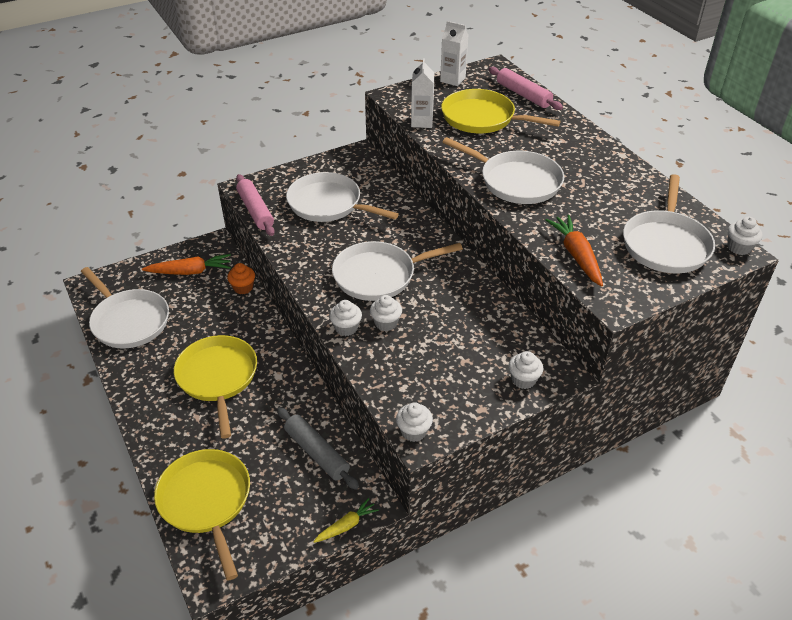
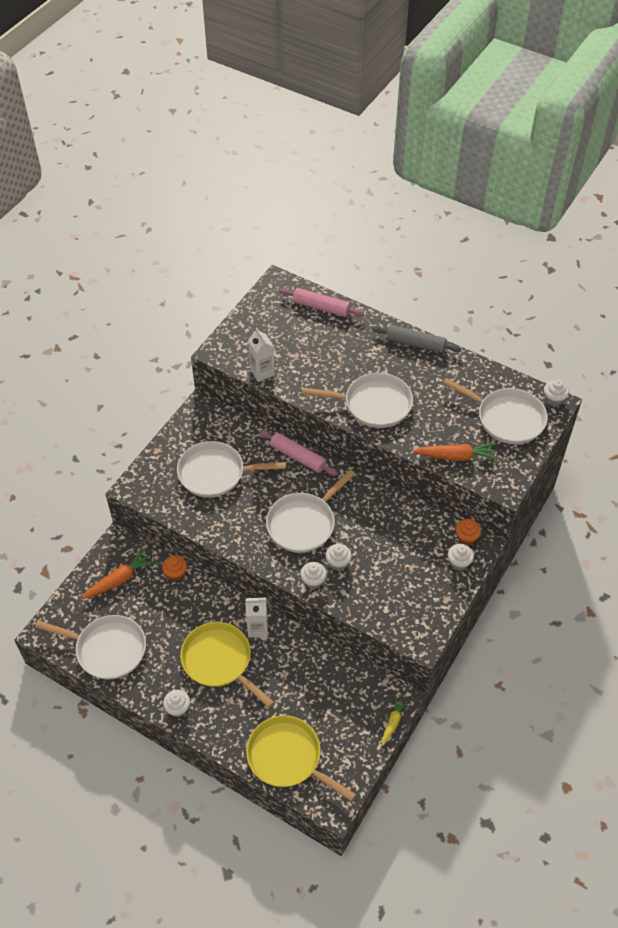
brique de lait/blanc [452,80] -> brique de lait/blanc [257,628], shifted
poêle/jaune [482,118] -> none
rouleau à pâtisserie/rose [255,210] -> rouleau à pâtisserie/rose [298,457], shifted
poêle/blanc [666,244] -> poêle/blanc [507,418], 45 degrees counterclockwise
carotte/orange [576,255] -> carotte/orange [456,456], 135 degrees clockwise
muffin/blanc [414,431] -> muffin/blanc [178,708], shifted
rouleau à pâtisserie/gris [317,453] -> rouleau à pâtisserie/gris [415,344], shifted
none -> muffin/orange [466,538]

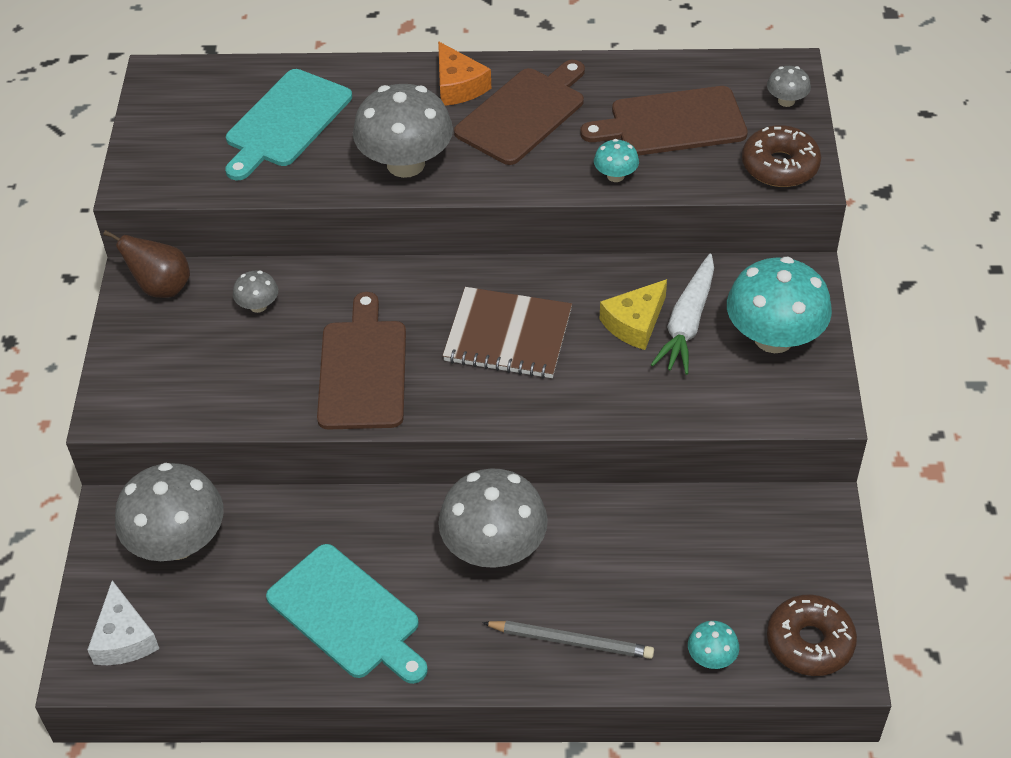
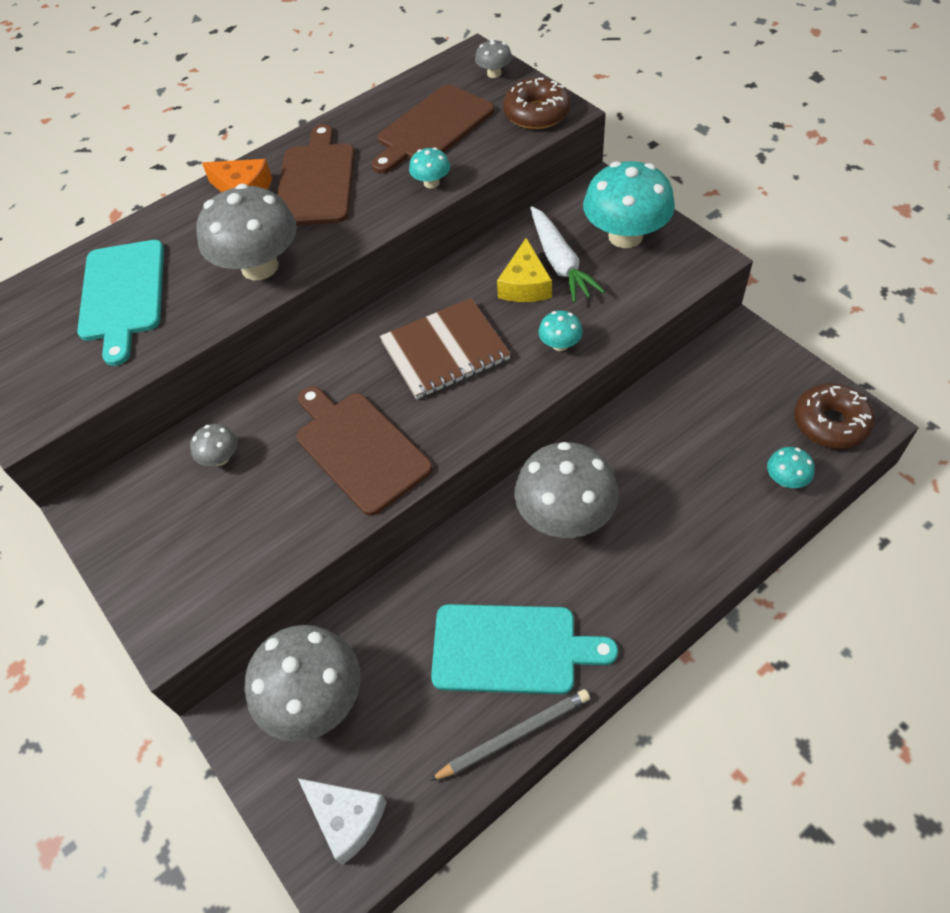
poire/marron [161,287] -> none
crayon/gris [571,641] -> crayon/gris [514,735], shifted
none -> champignon/turquoise [560,344]

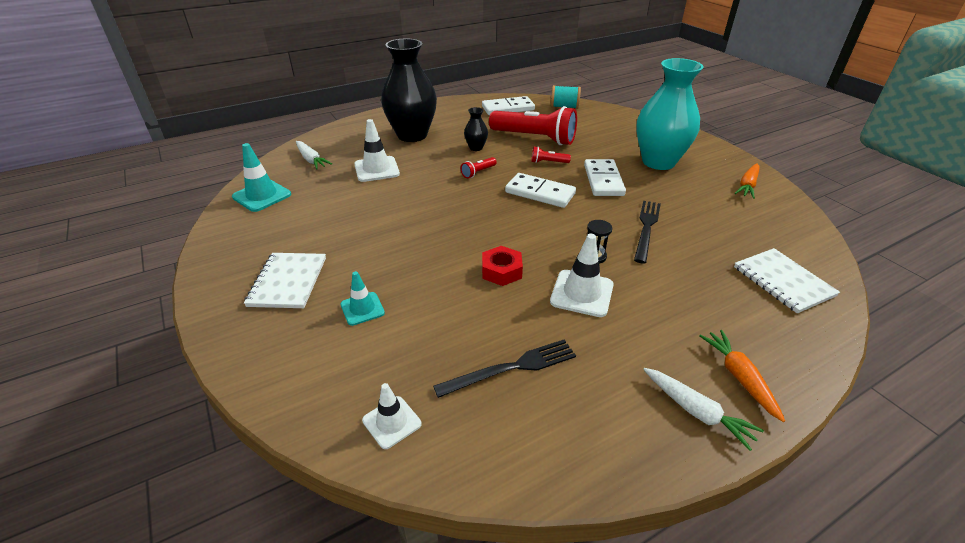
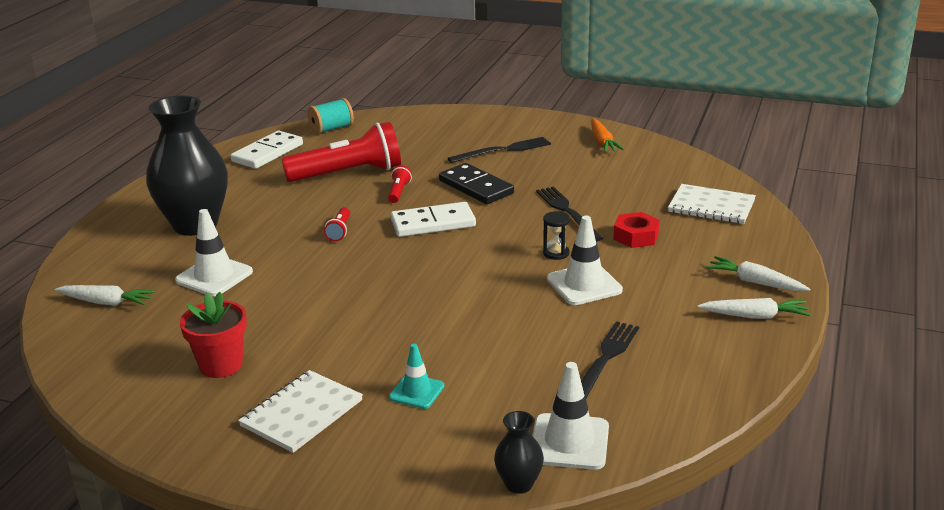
vase/turquoise [658,162] -> fourchette/noir [503,150]
vase/noir [476,148] -> vase/noir [519,484], shifted
cône de chantier/turquoise [262,196] -> none
lampe de poche/rouge [548,162] -> lampe de poche/rouge [398,192], 135 degrees clockwise
domino/blanc [603,180] -> domino/noir [476,187]
écrou/rouge [501,271] -> écrou/rouge [636,236], shifted
carnet/blanc [288,281] -> carnet/blanc [301,413], 75 degrees clockwise
carotte/orange [739,377] -> carotte/blanc [755,282]
cône de chantier/blanc [392,422] -> cône de chantier/blanc [569,442], x1.56
none -> pot de fleurs/rouge [221,365]

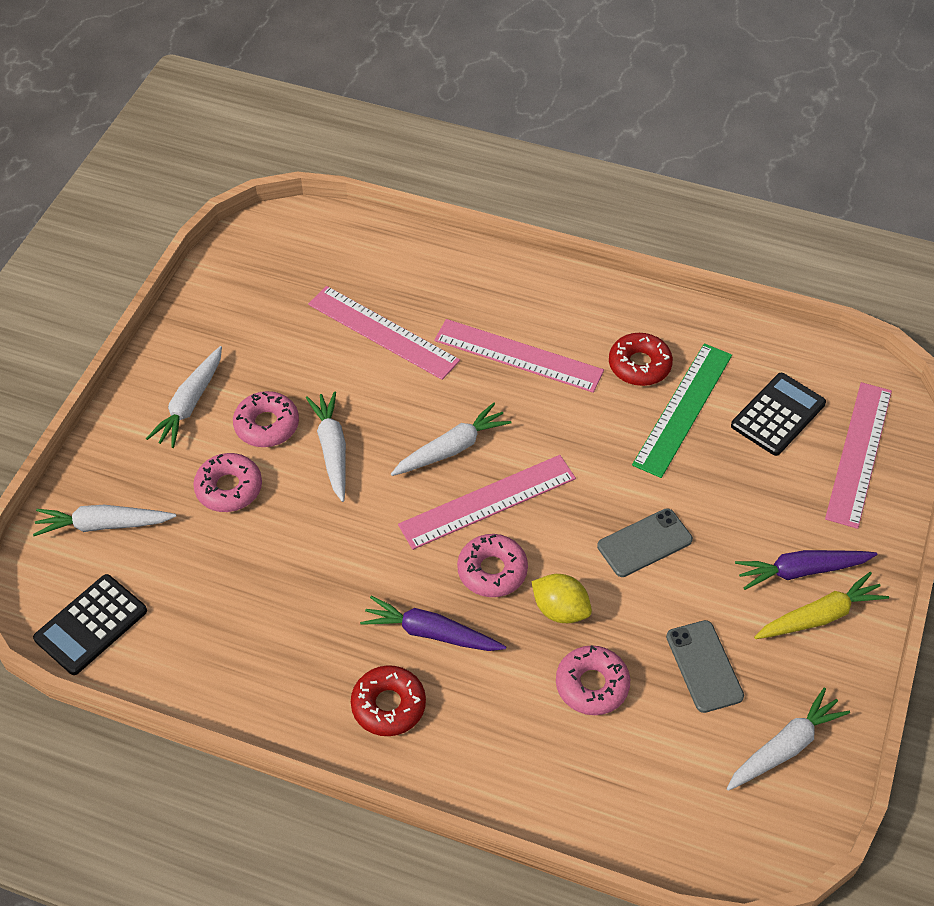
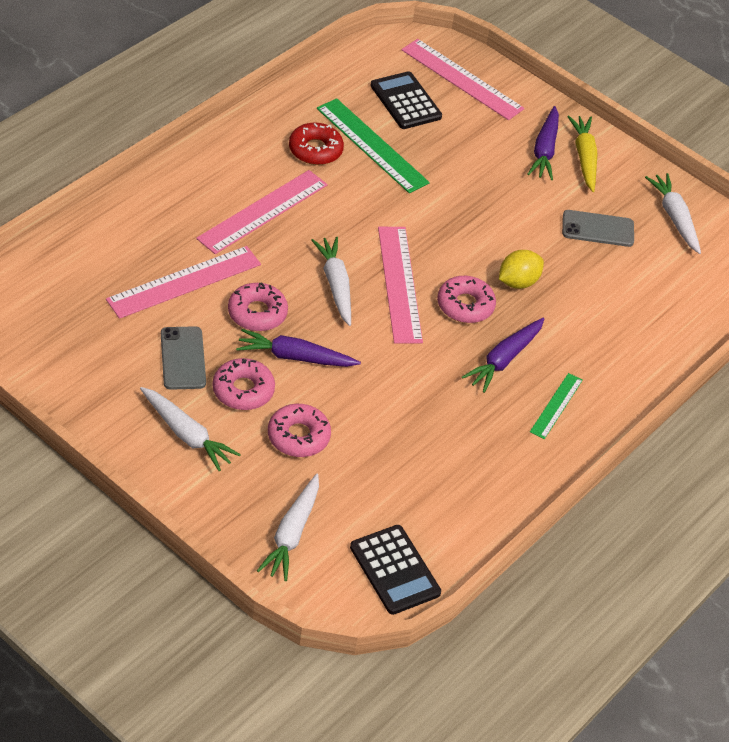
carotte/blanc [332,450] -> carotte/violet [295,357]
téléphone/gris [644,543] -> téléphone/gris [183,358], shifted
beignet/rose [592,685] -> beignet/rose [257,313], shifted
beignet/rouge [388,705] -> règle/vert [556,406]

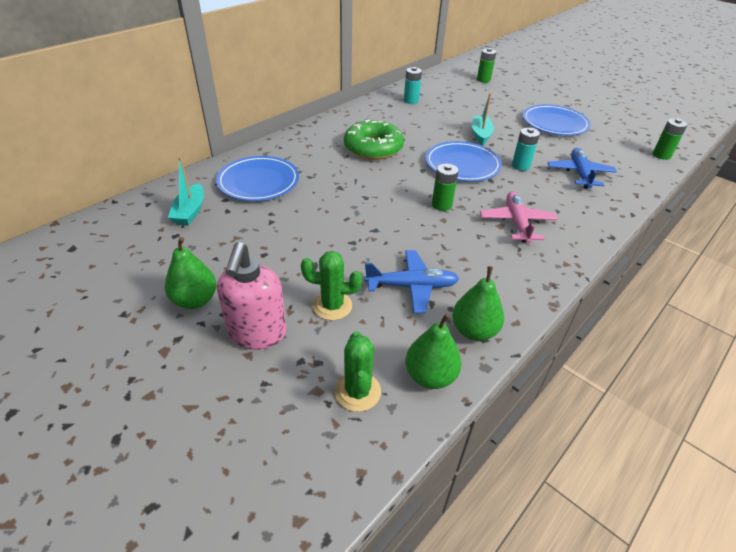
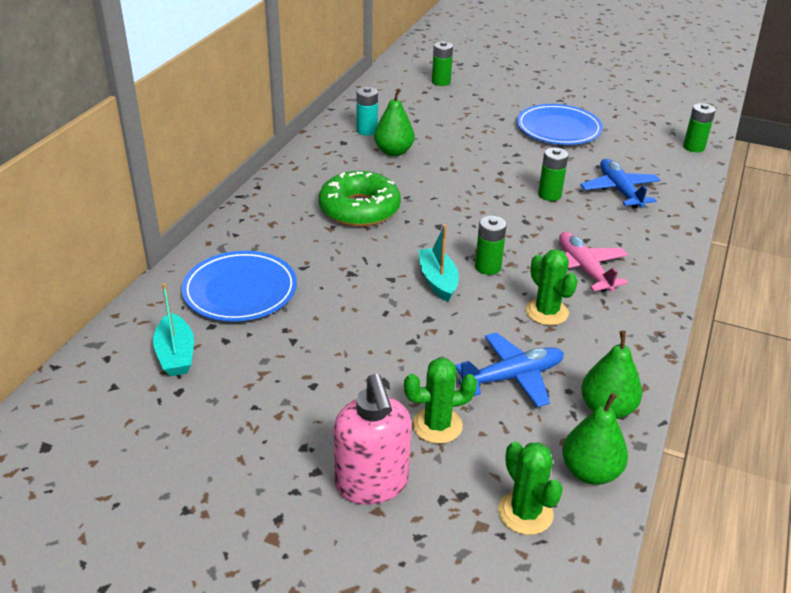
bateau/turquoise [480,135] -> bateau/turquoise [438,281], shifted
pile/turquoise [520,166] -> pile/vert [549,195]
assiette/bleu [462,165] -> none
poire/vert [195,300] -> poire/vert [393,152], shifted
none -> cactus/vert [546,312]

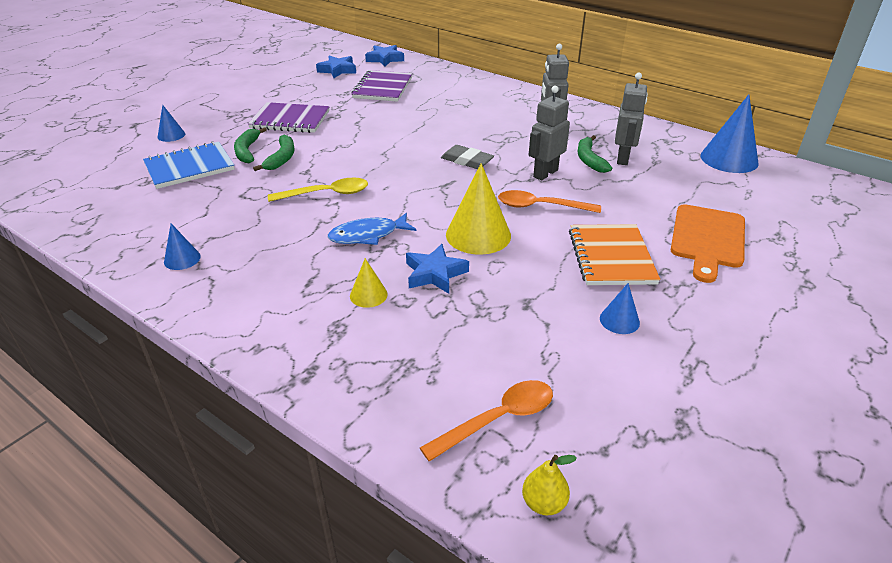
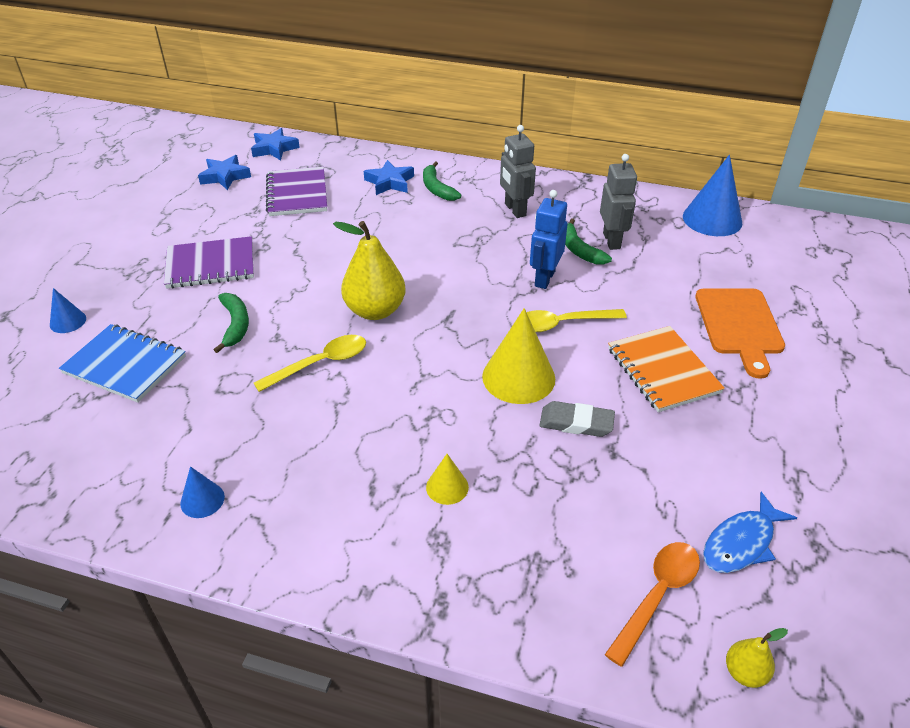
robot/gris [545,173] -> robot/bleu [544,278]
banane/vert [247,151] -> banane/vert [437,188], shifted
carnet/bleu [189,167] -> carnet/bleu [125,365], 75 degrees clockwise
gomme/gris [467,161] -> gomme/gris [576,423], shifted
cuillère/orange [540,206] -> cuillère/jaune [562,324]
poisson/bleu [368,235] -> poisson/bleu [741,543], shifted
étoile/bleu [435,274] -> étoile/bleu [390,182], shifted
cône/bleu [619,320] -> none
none -> poire/jaune [375,310]

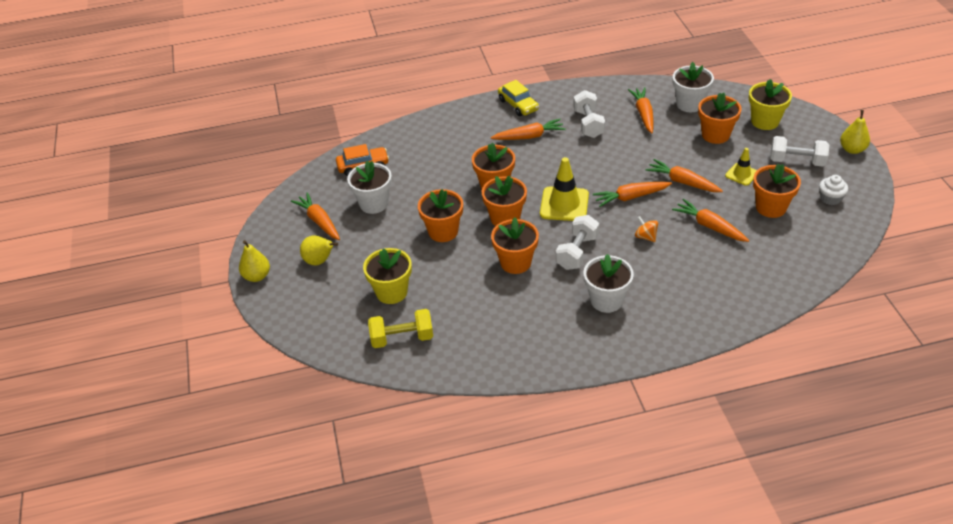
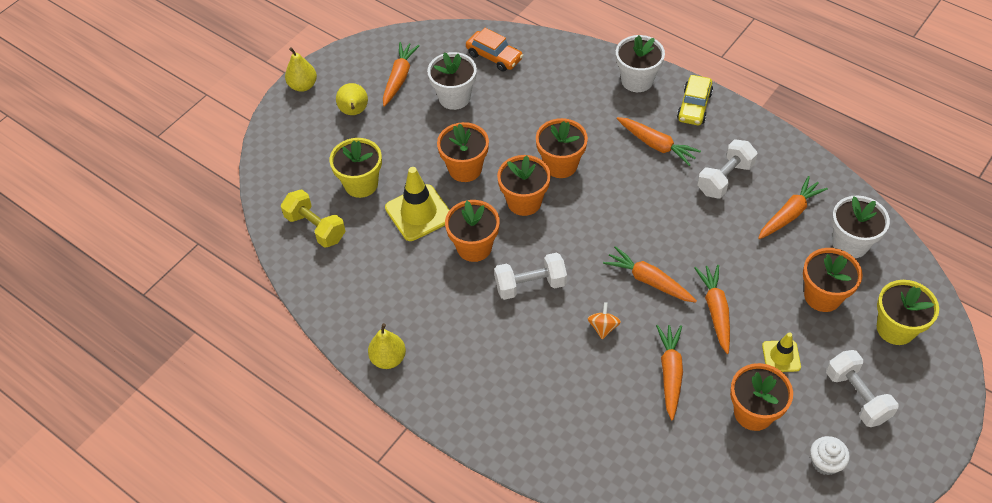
poire/jaune [852,149] -> poire/jaune [388,359], shifted
cône de chantier/jaune [564,204] -> cône de chantier/jaune [419,213], shifted
pot de fleurs/blanc [606,300] -> pot de fleurs/blanc [637,80], shifted

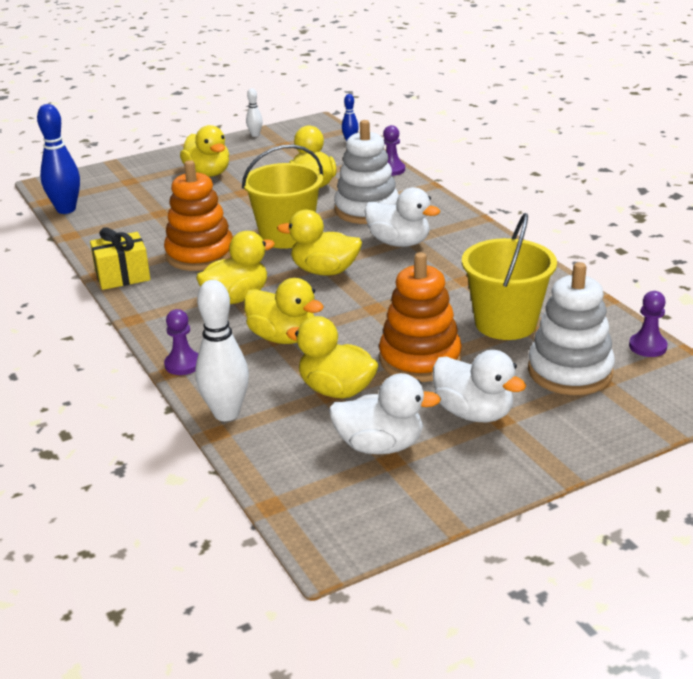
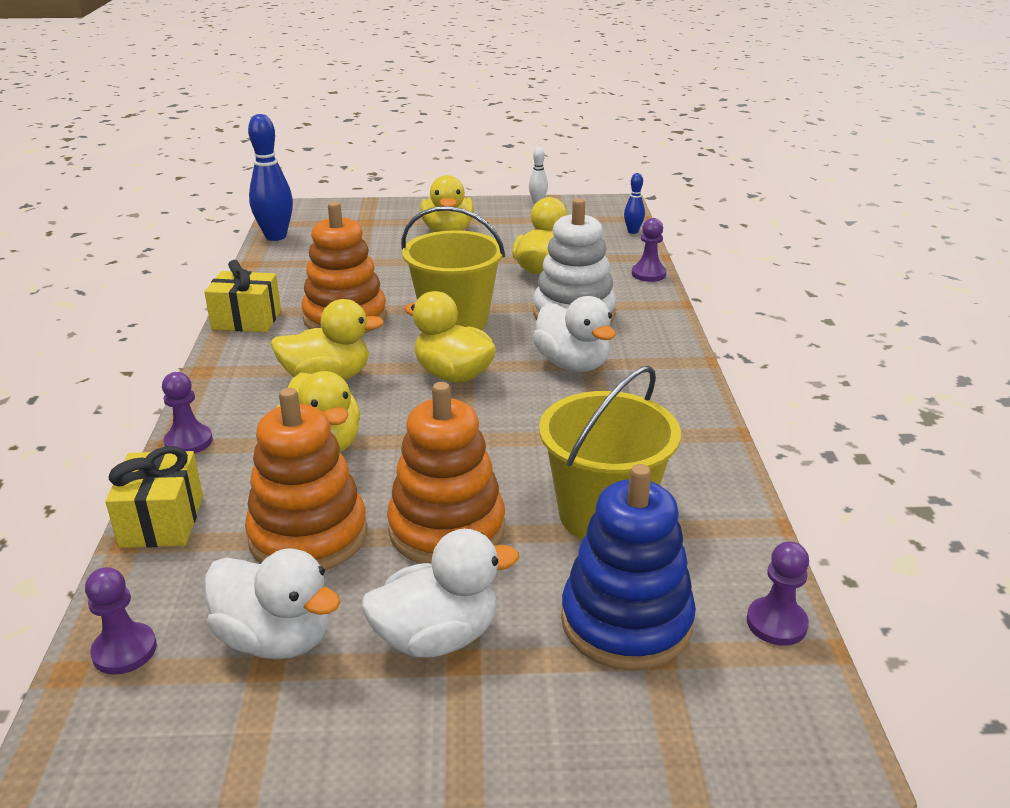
jouet à empiler/blanc [570,371] -> jouet à empiler/bleu [626,621]
quille/blanc [226,413] -> cadeau/jaune [162,521]
canard/jaune [336,390] -> jouet à empiler/orange [308,536]
canard/blanc [474,413] -> canard/blanc [437,637], 90 degrees counterclockwise
none -> pion/violet [124,650]

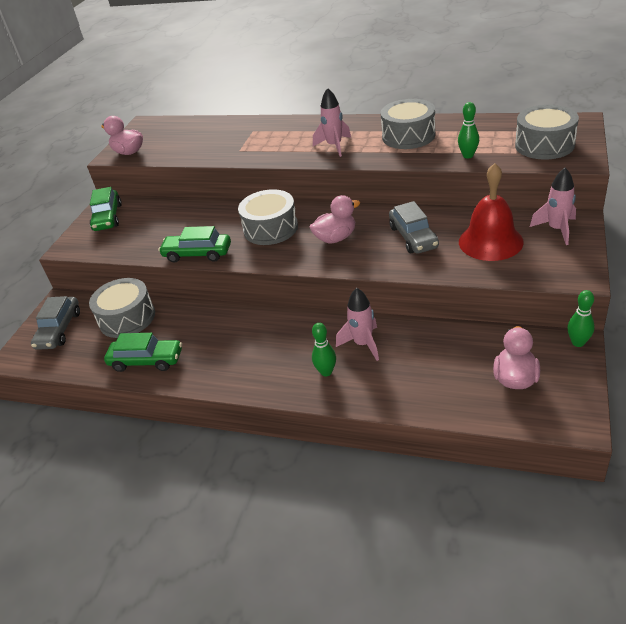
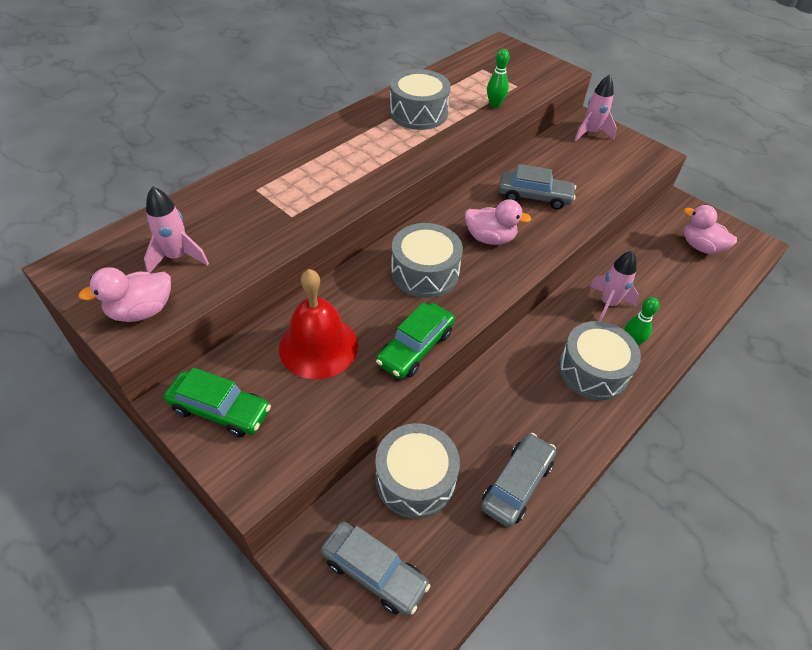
fusée/rose [334,146] -> fusée/rose [178,257], shifted
tambour/gris [544,145] -> tambour/gris [593,370], shifted
cloche/rouge [490,241] -> cloche/rouge [318,346], shifted
canard/rose [336,238] -> canard/rose [490,238], 105 degrees clockwise
quille/vert [578,342] -> none
voiture/vert [146,361] -> voiture/gris [517,484]

